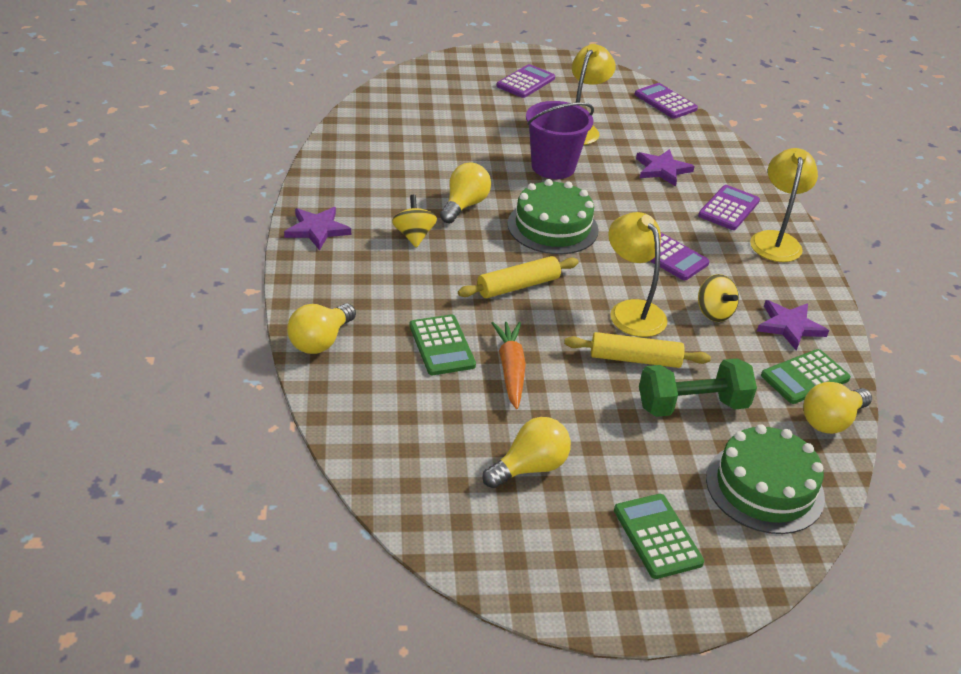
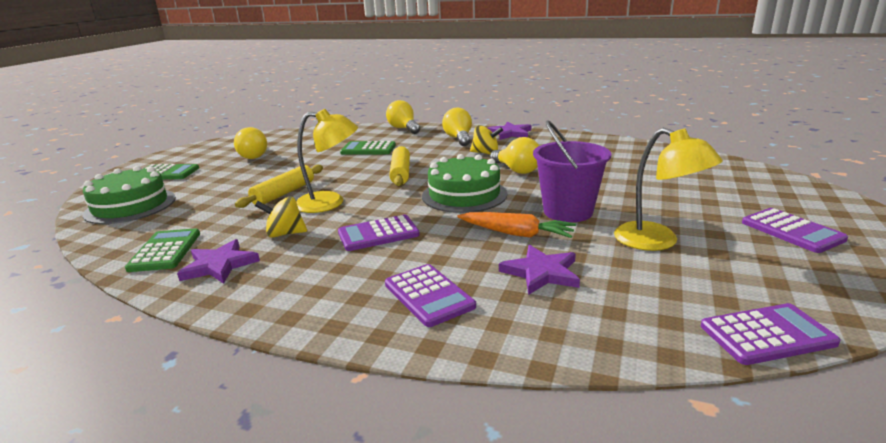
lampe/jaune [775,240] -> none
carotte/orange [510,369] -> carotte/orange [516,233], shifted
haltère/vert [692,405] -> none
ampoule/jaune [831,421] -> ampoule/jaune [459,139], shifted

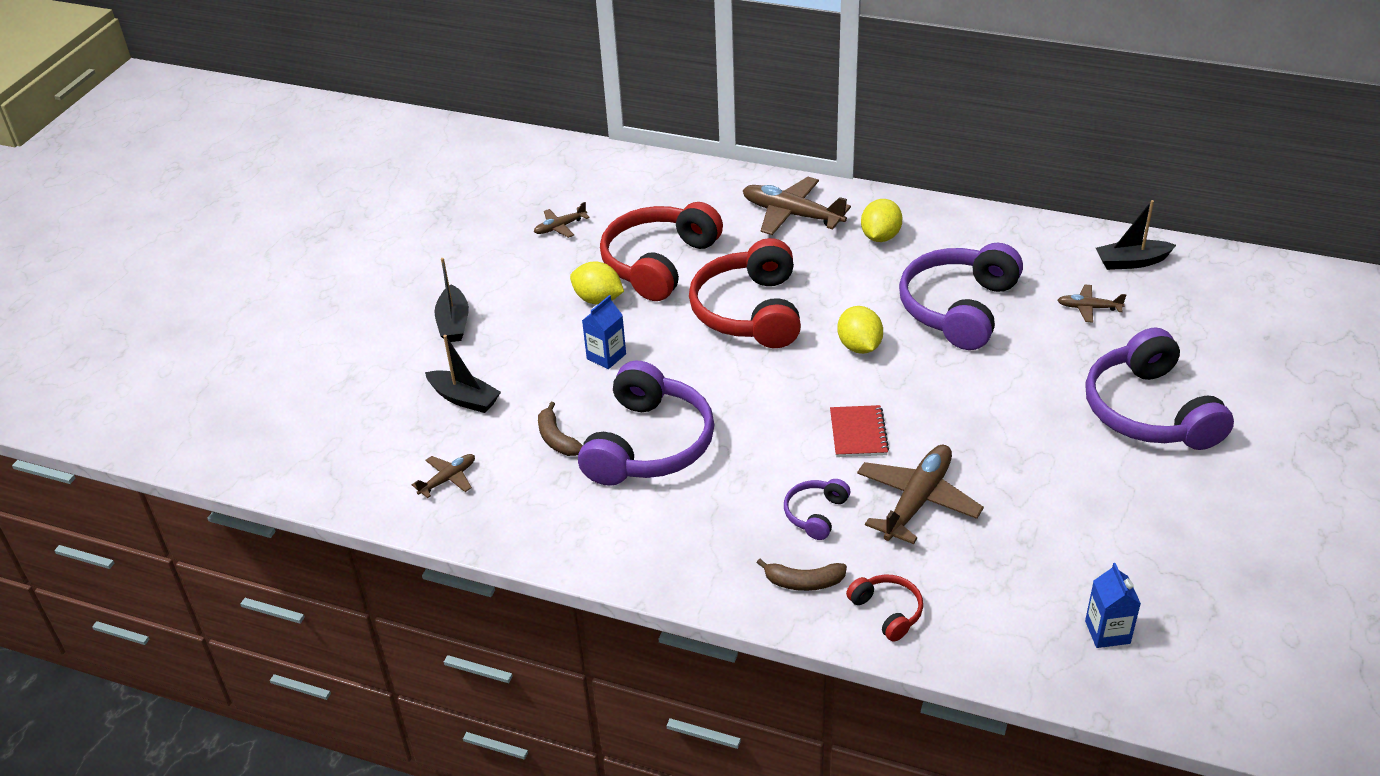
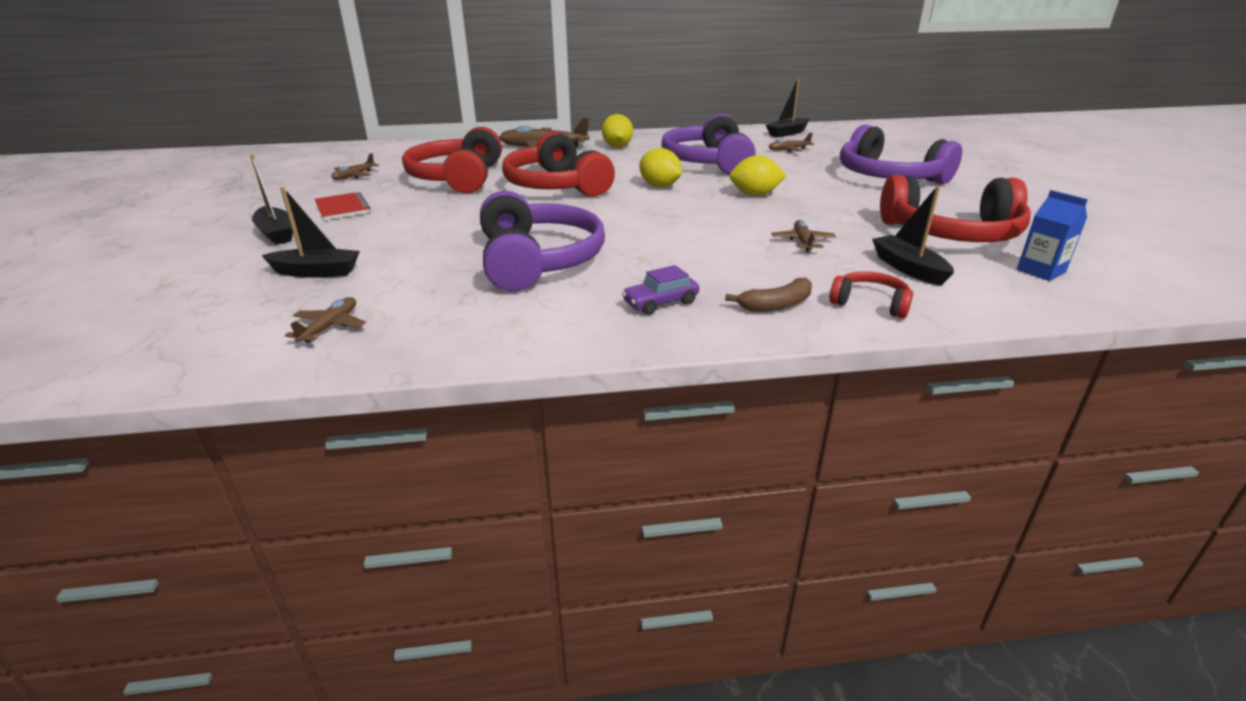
citron/jaune [598,299] -> citron/jaune [755,195], shifted
brique de lait/bleu [606,356] -> none
banane/marron [557,439] -> none
carnet/rouge [858,433] -> carnet/rouge [342,208], shifted
avion/marron [917,501] -> avion/marron [802,241], x0.52
casque audio/violet [816,514] -> none
none -> casque audio/rouge [951,233]
none -> bateau/noir [908,268]
none -> voiture/violet [660,302]

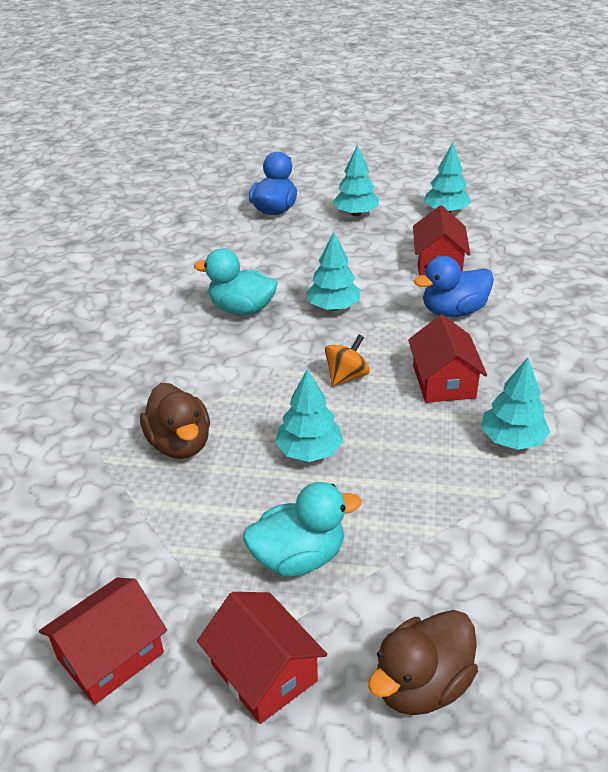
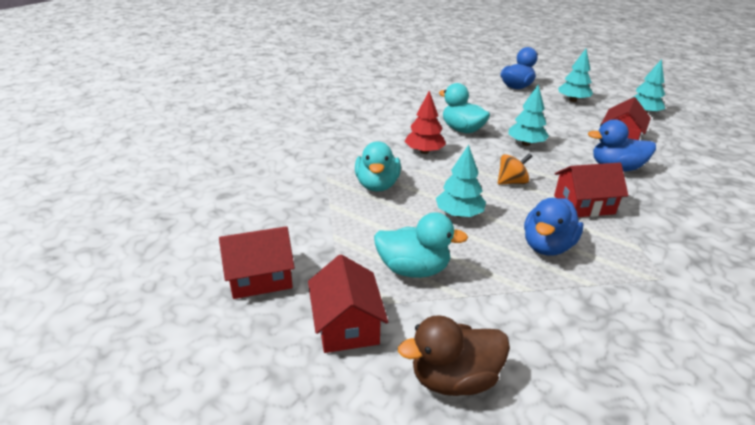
maison/rouge [443,381] -> maison/rouge [584,205], 60 degrees clockwise
arbre/turquoise [512,440] -> none
canard/marron [180,444] -> canard/turquoise [377,185]
none -> arbre/rouge [424,152]
none -> canard/bleu [547,246]

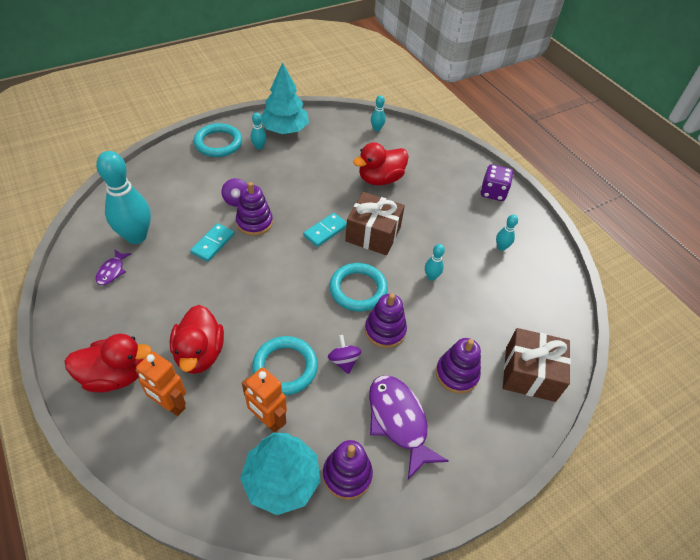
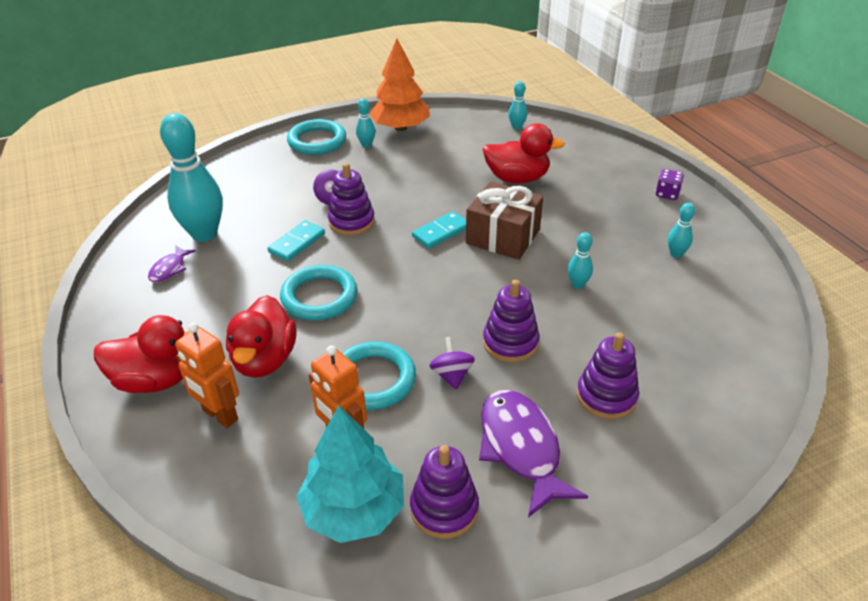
arbre/turquoise [285,129] -> arbre/orange [400,127]
canard/rouge [380,179] -> canard/rouge [517,178], 150 degrees counterclockwise
dé/violet [493,192] -> dé/violet [667,194], x0.66
anneau/turquoise [358,289] -> anneau/turquoise [319,297], shifted
cadeau/marron [530,374] -> none

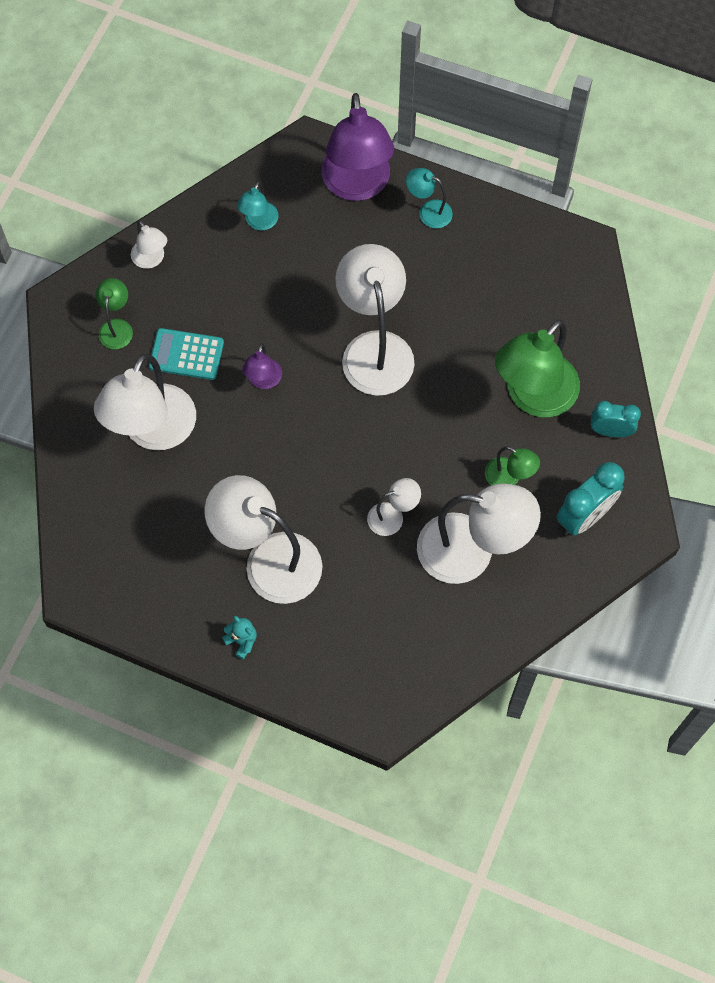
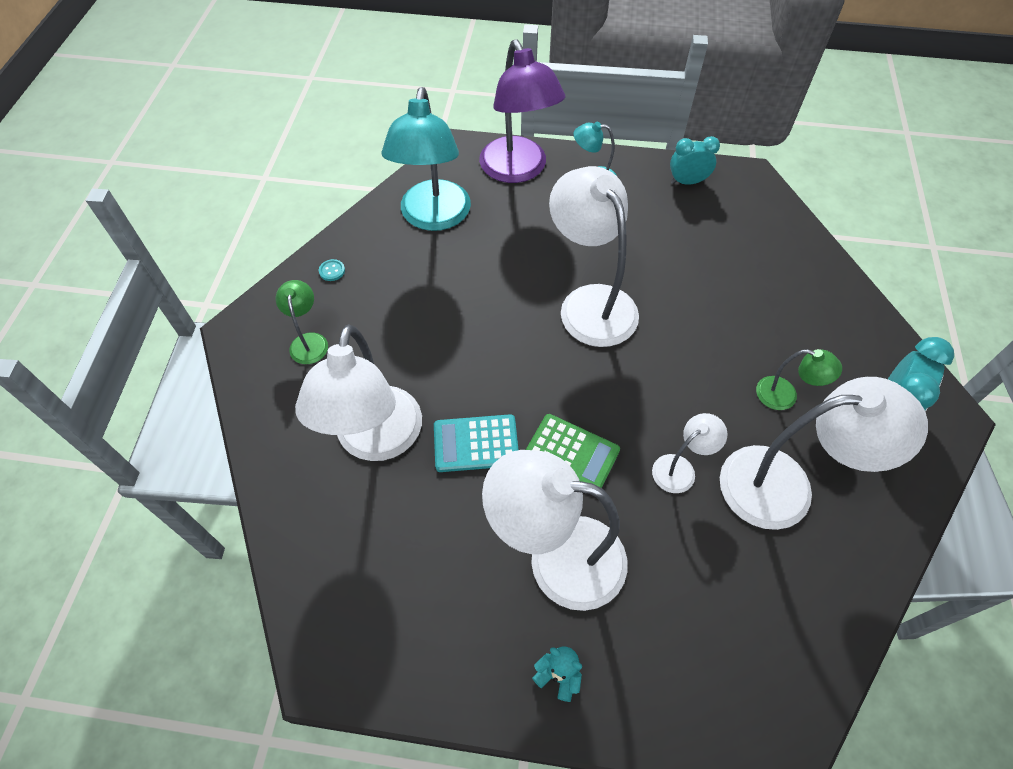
lampe/turquoise [259,222] -> lampe/turquoise [433,217], x2.09
lampe/blanc [151,260] -> bouton/turquoise [332,271]
lampe/vert [533,397] -> none
calculatrice/turquoise [186,354] -> calculatrice/turquoise [476,443], shifted
lampe/violet [263,381] -> none
réveil/turquoise [610,431] -> réveil/turquoise [687,182], shifted
none -> calculatrice/vert [571,453]

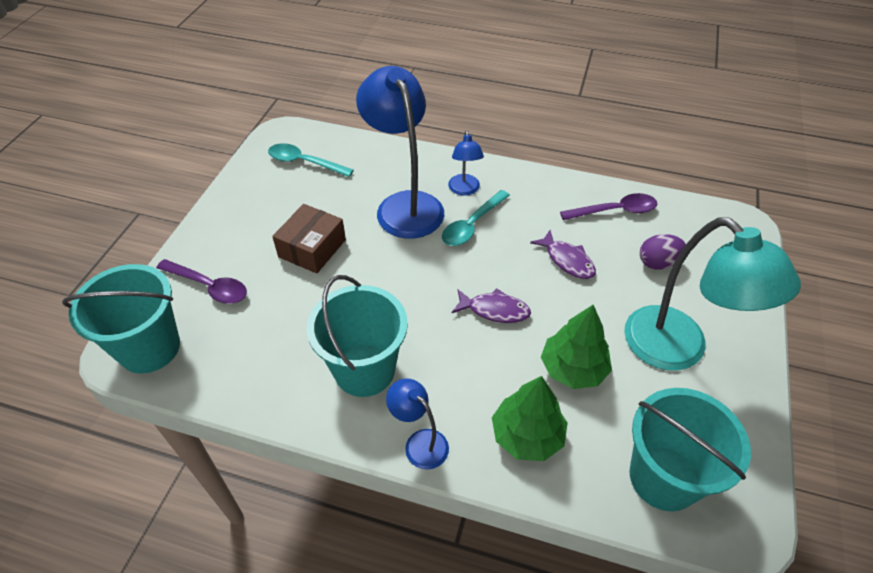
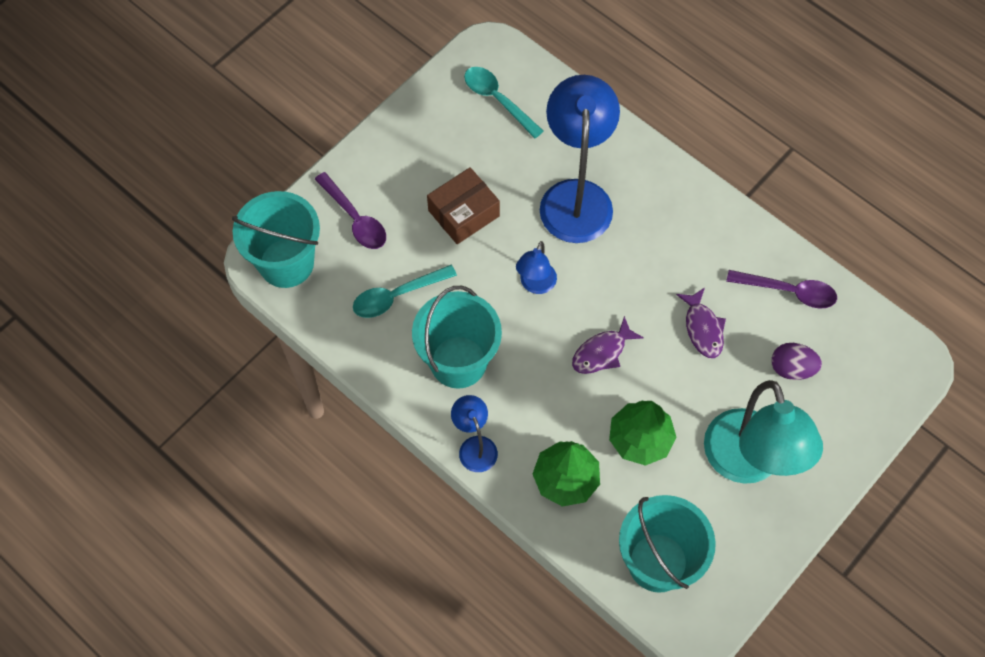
lampe/bleu [464,190] -> lampe/bleu [535,285], shifted
cuillère/turquoise [472,225] -> cuillère/turquoise [397,296], shifted
poisson/violet [494,310] -> poisson/violet [602,352], 105 degrees clockwise

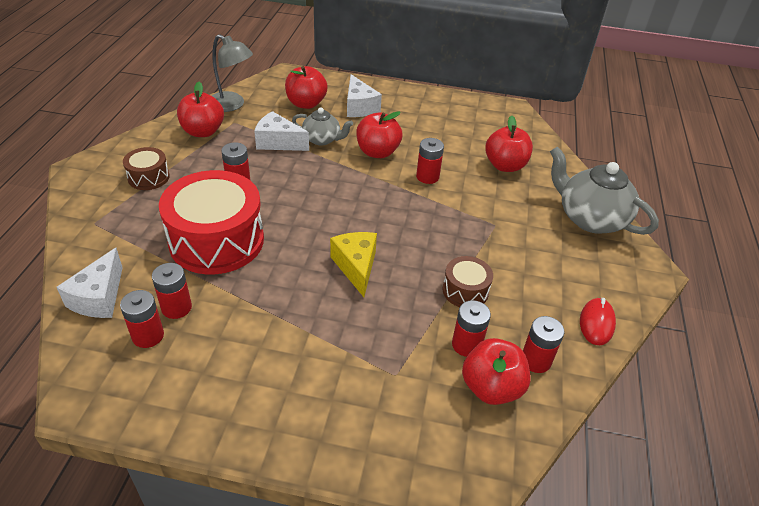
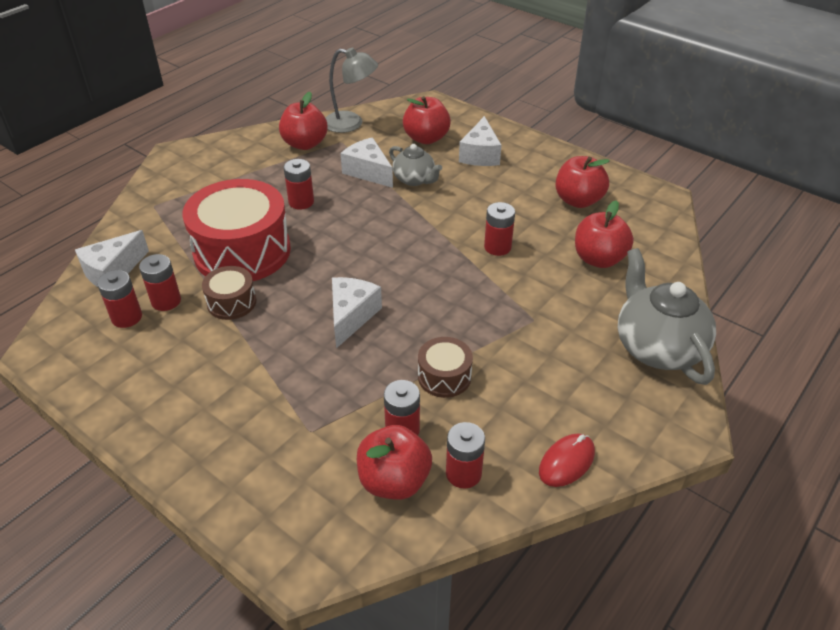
lampe/gris [232,105] -> lampe/gris [351,124], 45 degrees counterclockwise
pomme/rouge [377,152] -> pomme/rouge [578,200], shifted
tambour/marron [148,177] -> tambour/marron [231,302], shifted
fromage/jaune [356,267] -> fromage/blanc [351,316]

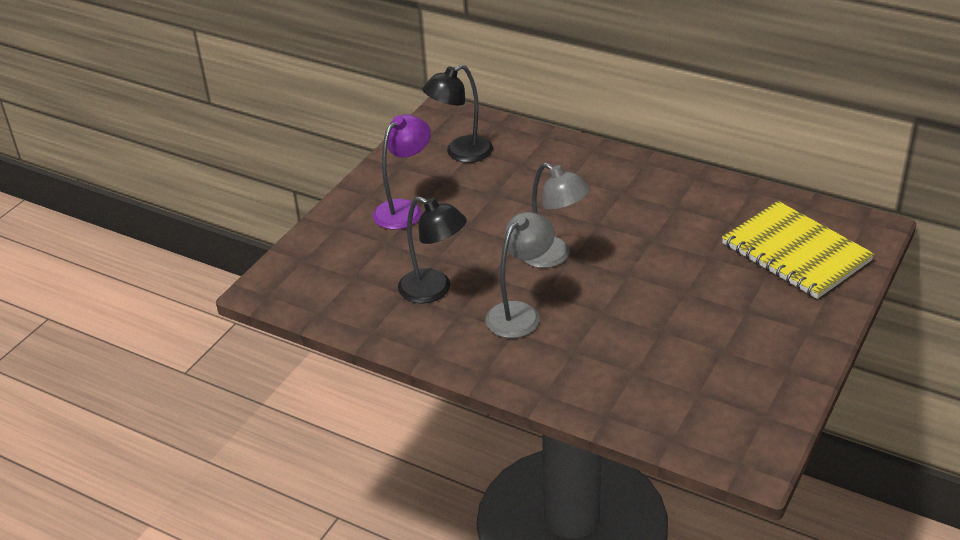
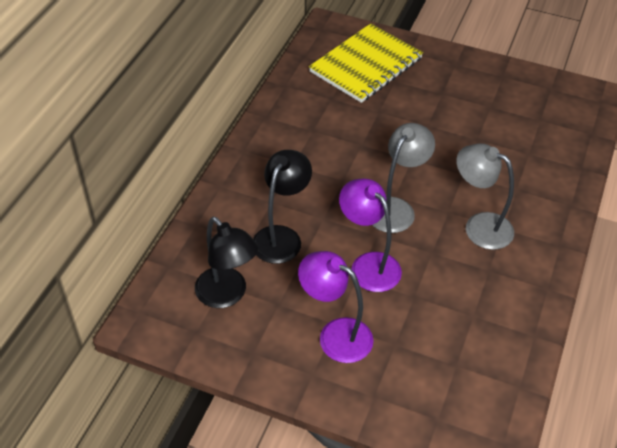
lampe/noir [434,290] -> lampe/noir [281,236], shifted
none -> lampe/violet [368,264]

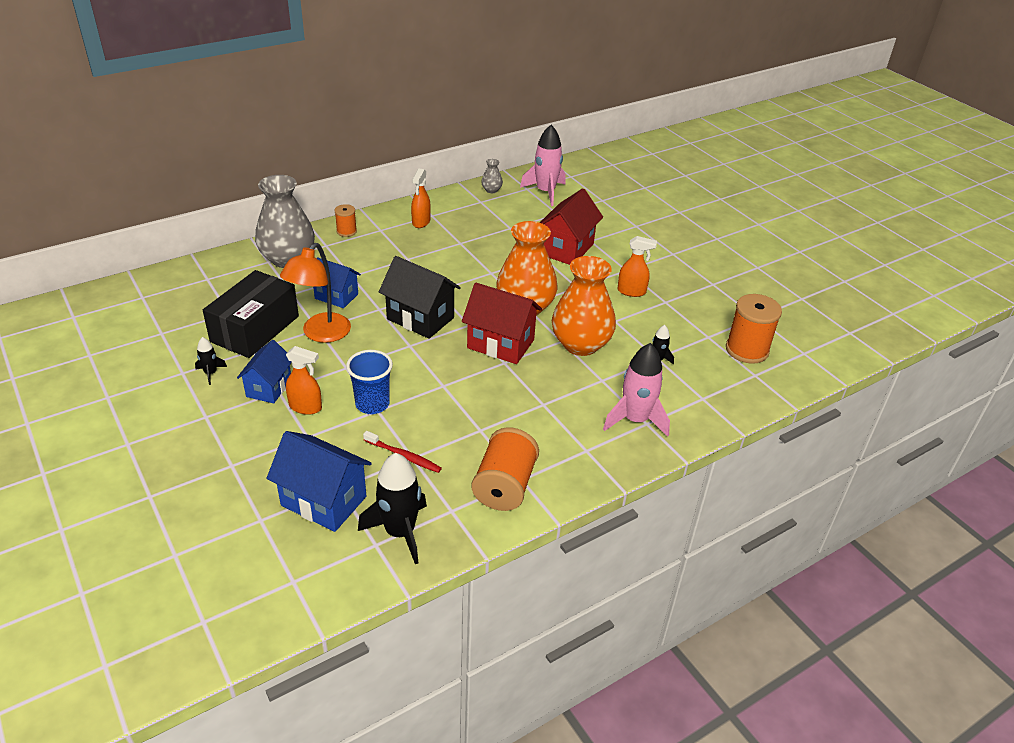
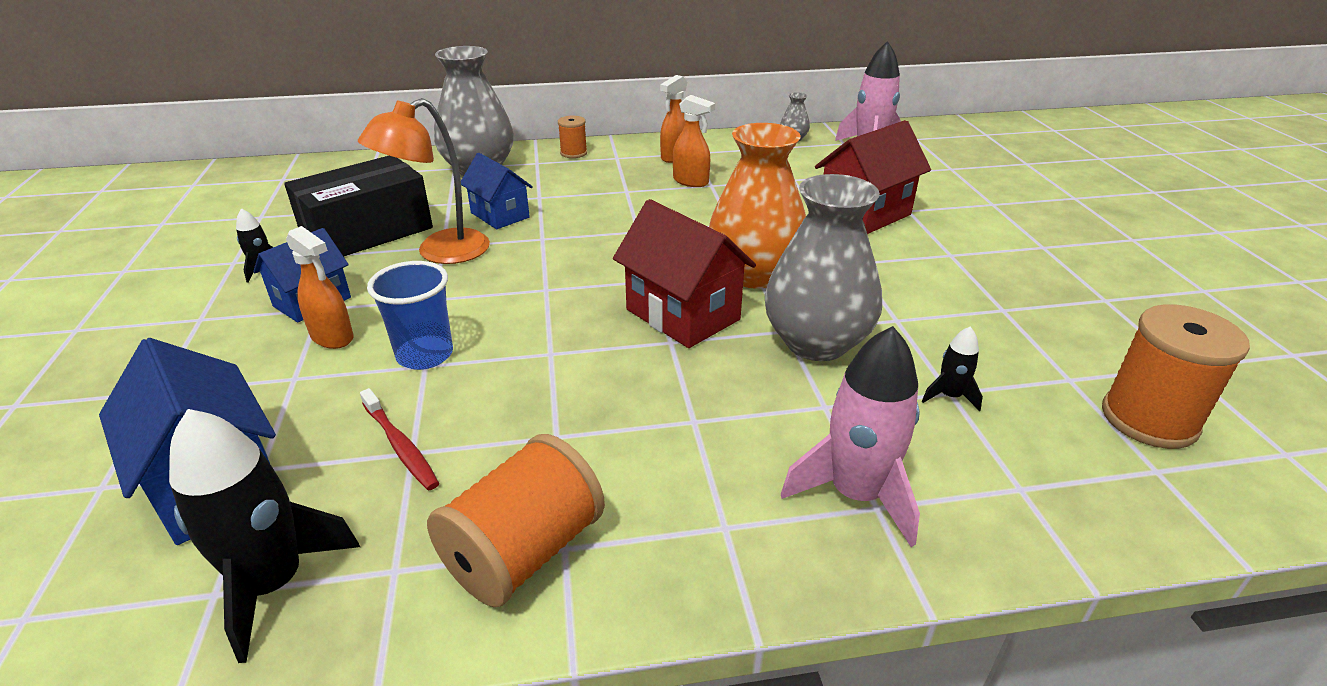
vaporisateur/orange [631,291] -> vaporisateur/orange [691,181], shifted
maison/noir [420,318] -> none
vase/orange [580,344] -> vase/gris [816,342]

